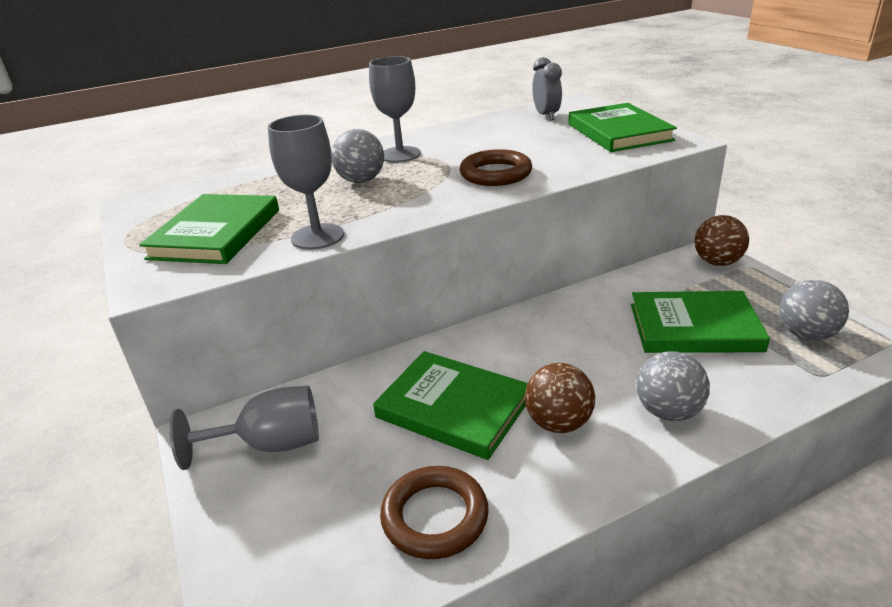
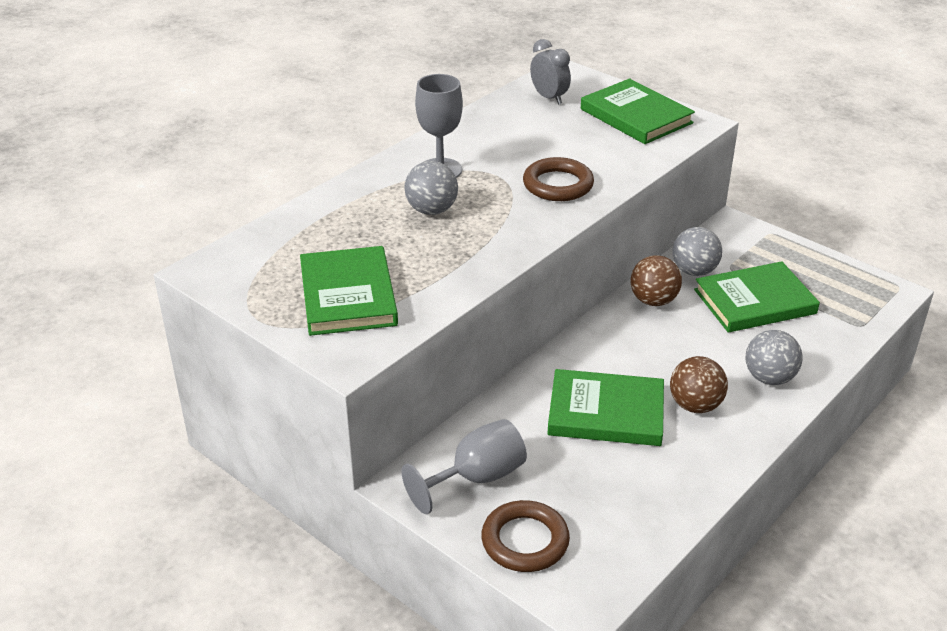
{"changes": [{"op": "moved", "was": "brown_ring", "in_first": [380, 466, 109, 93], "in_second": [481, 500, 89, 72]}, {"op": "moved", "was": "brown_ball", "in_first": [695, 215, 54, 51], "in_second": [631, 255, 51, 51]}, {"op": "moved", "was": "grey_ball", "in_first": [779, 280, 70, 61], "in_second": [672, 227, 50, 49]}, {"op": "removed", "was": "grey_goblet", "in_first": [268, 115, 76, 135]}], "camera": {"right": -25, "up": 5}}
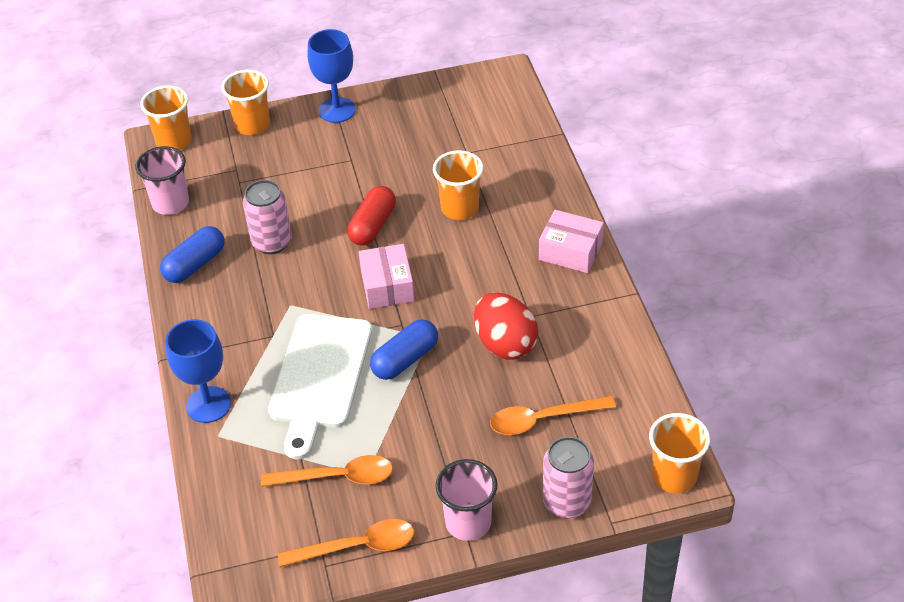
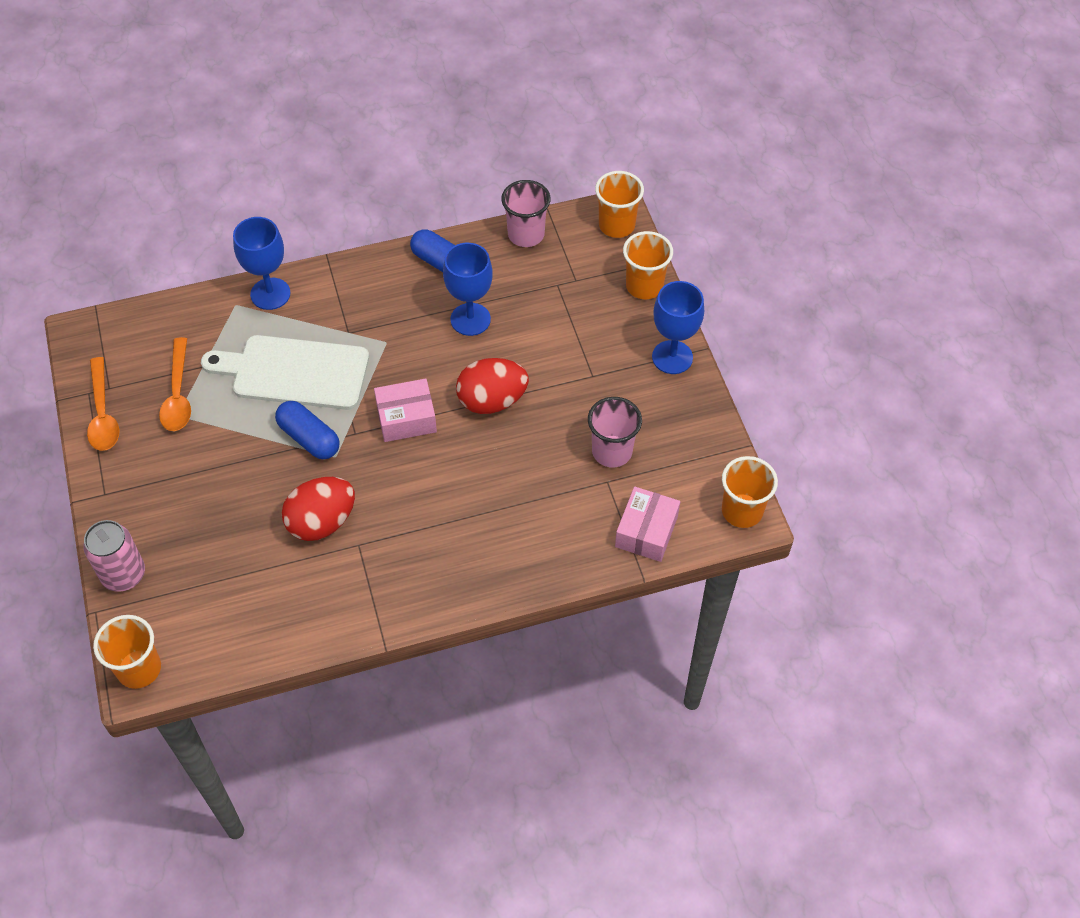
{"changes": [{"op": "replaced", "was": "pink_can", "now": "blue_goblet", "in_first": [243, 180, 49, 74], "in_second": [443, 243, 50, 93]}, {"op": "replaced", "was": "red_capsule", "now": "red_egg", "in_first": [347, 186, 49, 60], "in_second": [456, 358, 73, 56]}, {"op": "moved", "was": "pink_cup", "in_first": [435, 459, 62, 82], "in_second": [588, 397, 54, 71]}, {"op": "moved", "was": "pink_box", "in_first": [539, 210, 65, 63], "in_second": [615, 487, 65, 75]}, {"op": "moved", "was": "orange_cup", "in_first": [433, 150, 50, 70], "in_second": [722, 456, 56, 72]}, {"op": "removed", "was": "orange_spoon", "in_first": [490, 396, 126, 39]}], "camera": {"right": 85, "up": 10}}
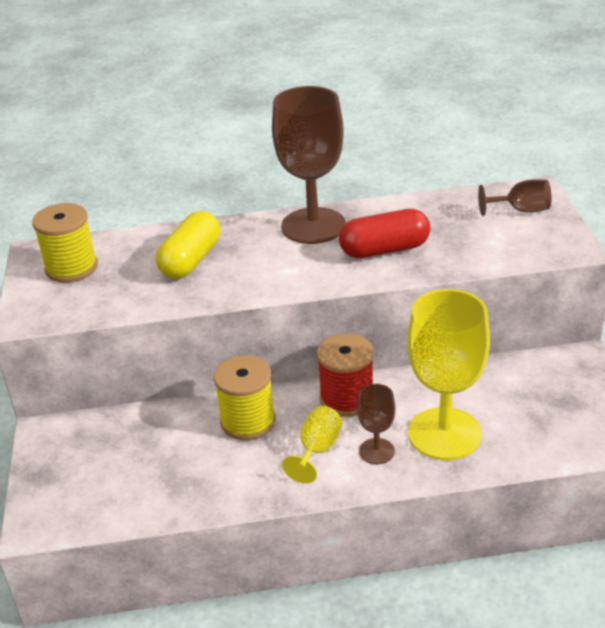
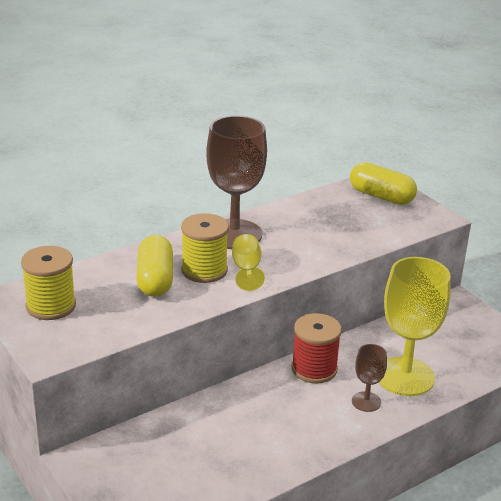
{"changes": [{"op": "moved", "was": "yellow_spool", "in_first": [214, 355, 62, 85], "in_second": [181, 213, 48, 70]}, {"op": "moved", "was": "yellow_goblet", "in_first": [282, 406, 60, 78], "in_second": [232, 234, 33, 57]}, {"op": "replaced", "was": "brown_goblet", "now": "yellow_capsule", "in_first": [478, 179, 73, 37], "in_second": [350, 162, 67, 43]}, {"op": "removed", "was": "red_capsule", "in_first": [339, 209, 92, 49]}], "camera": {"right": -30, "up": -5}}
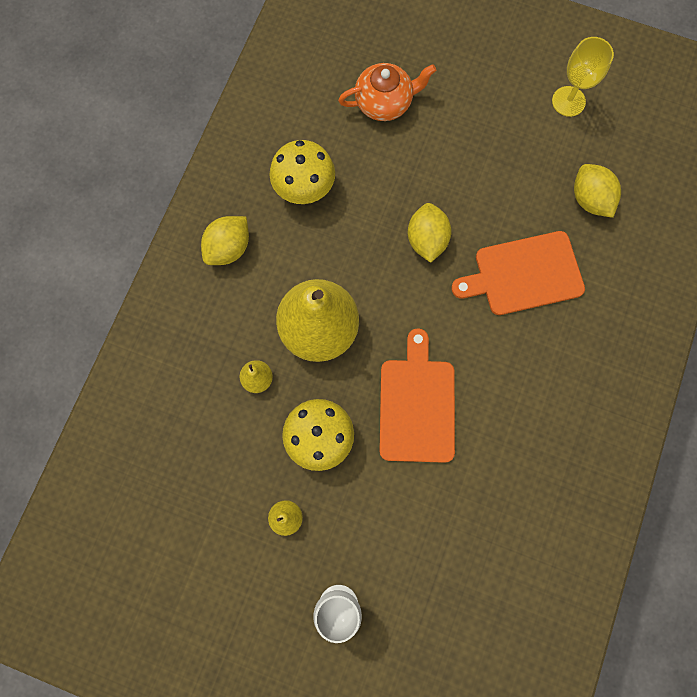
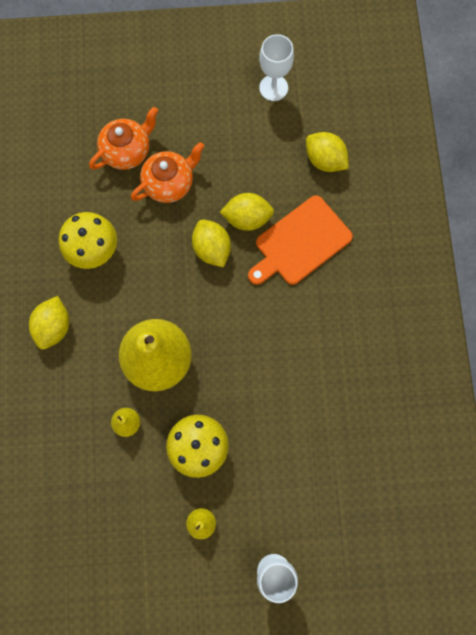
{"changes": [{"op": "added", "now": "orange_teapot", "in_second": [131, 142, 74, 61]}, {"op": "added", "now": "yellow_lemon", "in_second": [220, 193, 54, 38]}, {"op": "recoloured", "was": "yellow_goblet", "now": "white_goblet", "in_first": [552, 37, 62, 80], "in_second": [259, 34, 35, 67]}, {"op": "removed", "was": "orange_cutting_board", "in_first": [380, 328, 75, 135]}], "camera": {"right": -25, "up": 0}}
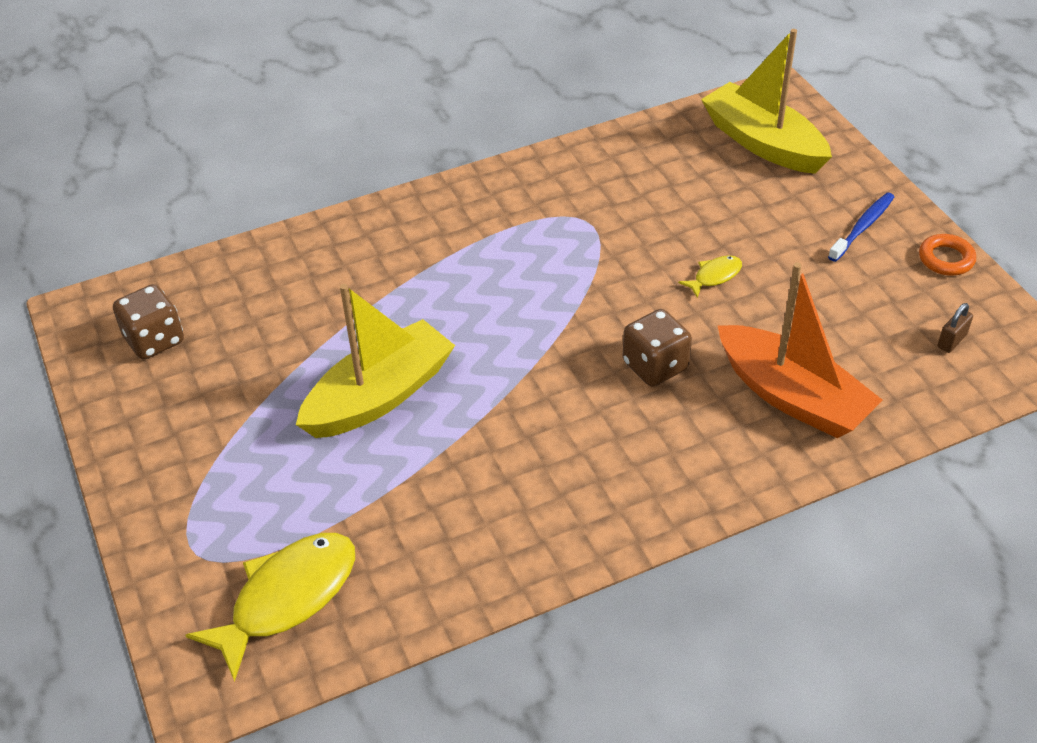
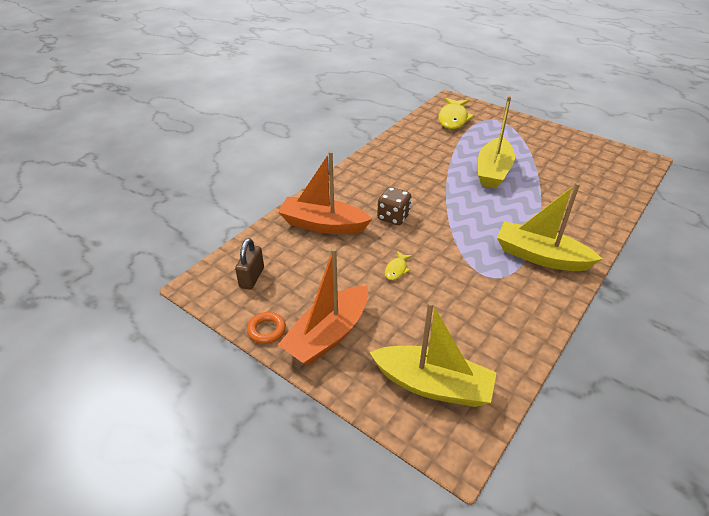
{"changes": [{"op": "resized", "was": "brown_padlock", "in_first": [937, 303, 36, 50], "in_second": [235, 238, 29, 52], "ratio": 1.63}, {"op": "replaced", "was": "blue_toothbrush", "now": "orange_boat", "in_first": [828, 192, 66, 70], "in_second": [278, 248, 90, 118]}, {"op": "added", "now": "yellow_boat", "in_second": [497, 183, 105, 88]}, {"op": "removed", "was": "brown_dice", "in_first": [113, 284, 71, 75]}], "camera": {"right": 150, "up": -5}}
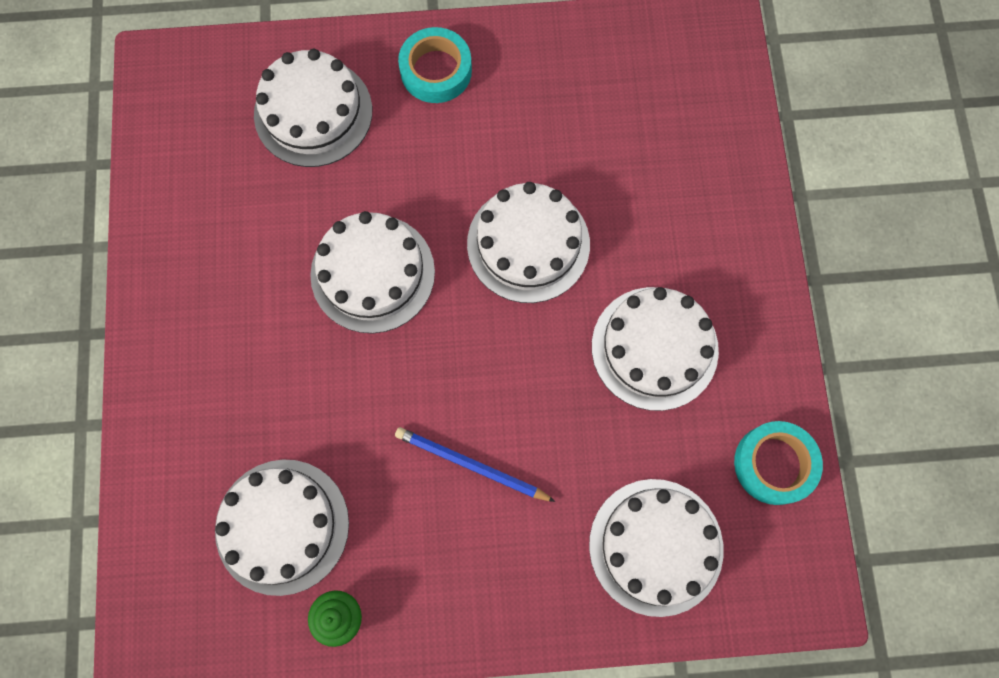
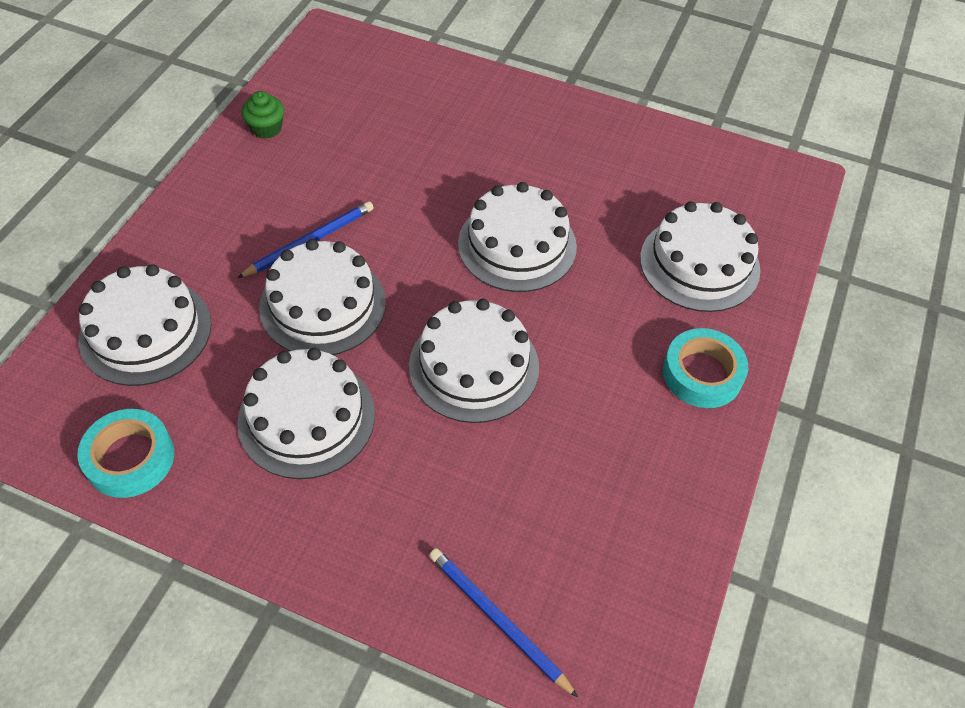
{"changes": [{"op": "moved", "was": "white_cake", "in_first": [215, 459, 134, 137], "in_second": [259, 239, 127, 116]}, {"op": "added", "now": "blue_pencil", "in_second": [429, 548, 150, 150]}], "camera": {"right": 115, "up": -20}}
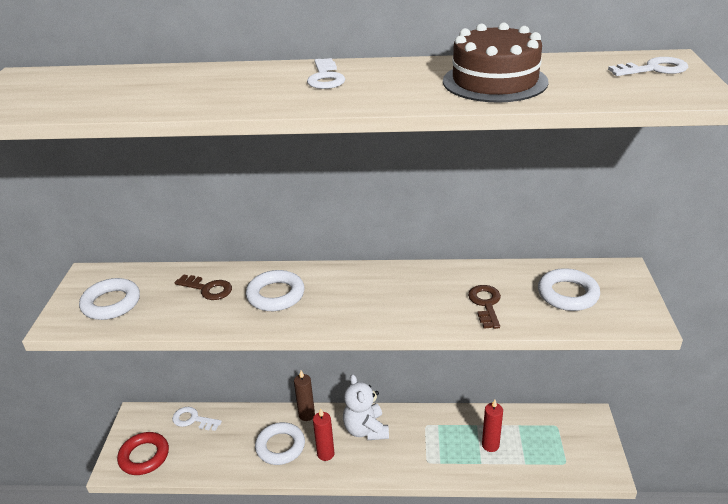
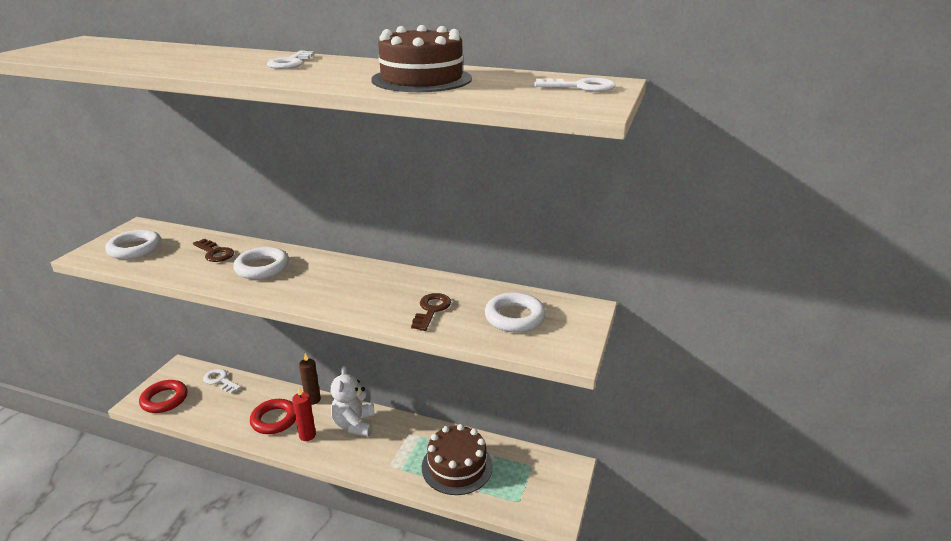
{"changes": [{"op": "recoloured", "was": "white_ring", "now": "red_ring", "in_first": [255, 422, 50, 43], "in_second": [250, 399, 46, 35]}, {"op": "replaced", "was": "red_candle", "now": "brown_cake", "in_first": [482, 400, 21, 52], "in_second": [422, 424, 71, 71]}], "camera": {"right": 15, "up": -5}}
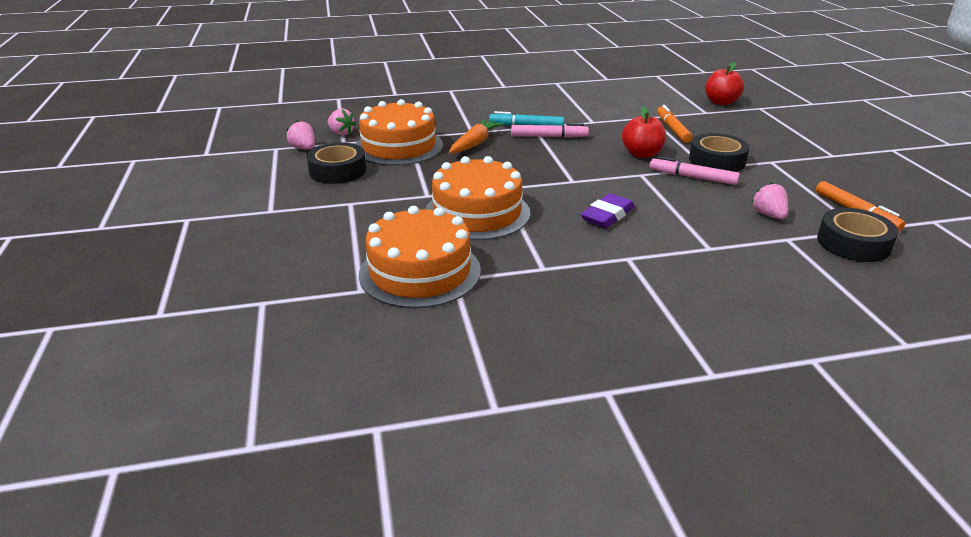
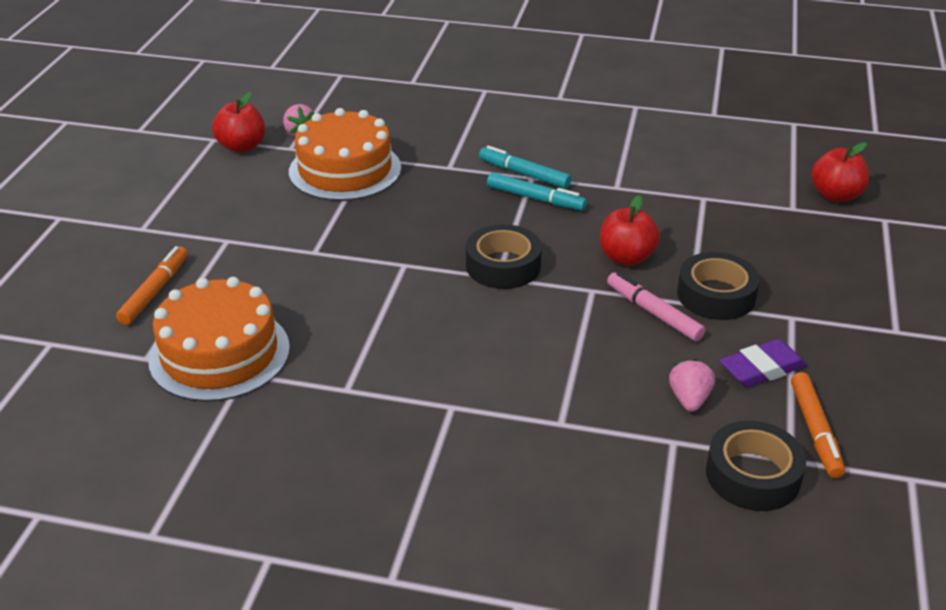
{"changes": [{"op": "moved", "was": "orange_marker", "in_first": [657, 105, 36, 38], "in_second": [116, 246, 72, 79]}, {"op": "replaced", "was": "pink_strawberry", "now": "red_apple", "in_first": [287, 121, 28, 28], "in_second": [212, 92, 53, 61]}, {"op": "moved", "was": "black_tape", "in_first": [307, 143, 59, 41], "in_second": [466, 224, 76, 65]}, {"op": "recoloured", "was": "pink_marker", "now": "turquoise_marker", "in_first": [511, 123, 78, 15], "in_second": [487, 173, 100, 38]}, {"op": "moved", "was": "purple_eraser", "in_first": [581, 193, 54, 35], "in_second": [719, 339, 88, 48]}, {"op": "removed", "was": "orange_cake", "in_first": [425, 156, 105, 84]}, {"op": "removed", "was": "orange_carrot", "in_first": [449, 119, 55, 34]}], "camera": {"right": 25, "up": 5}}
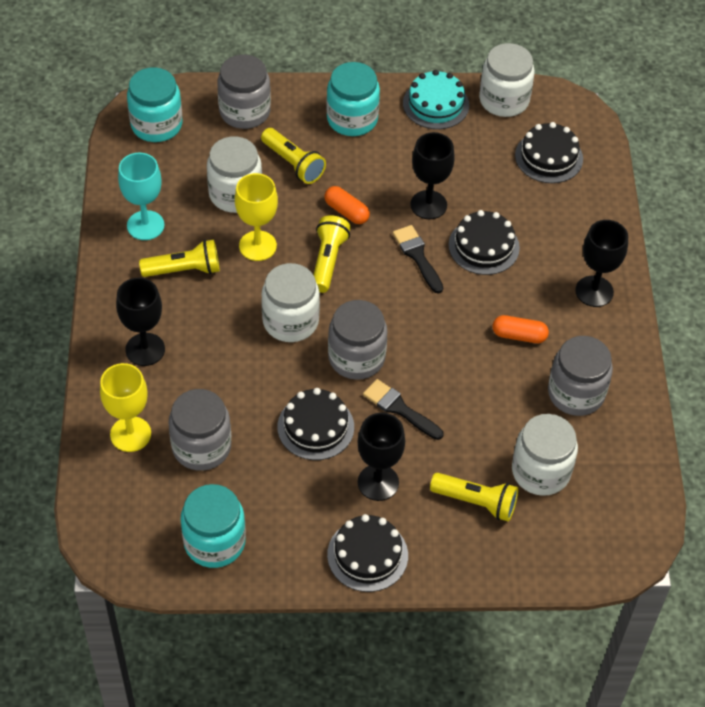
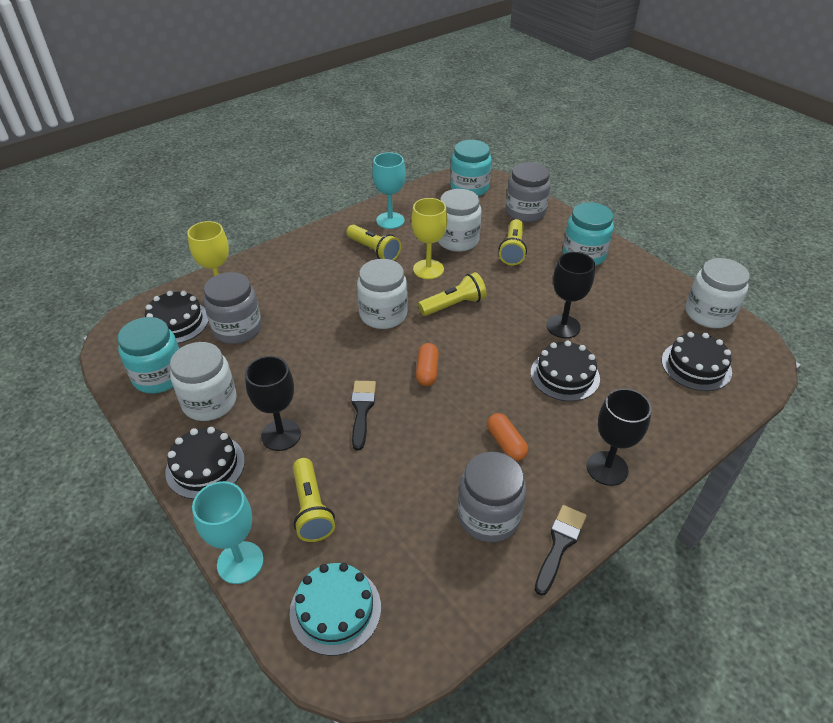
{"changes": [{"op": "moved", "was": "black_cake", "in_first": [277, 388, 77, 72], "in_second": [145, 291, 64, 53]}, {"op": "moved", "was": "white_jar", "in_first": [512, 414, 66, 82], "in_second": [170, 342, 67, 79]}, {"op": "added", "now": "turquoise_goblet", "in_second": [192, 481, 72, 103]}, {"op": "moved", "was": "turquoise_cake", "in_first": [403, 70, 66, 59], "in_second": [289, 563, 92, 93]}, {"op": "moved", "was": "orange_capsule", "in_first": [324, 186, 46, 38], "in_second": [416, 343, 23, 43]}, {"op": "moved", "was": "black_brush", "in_first": [393, 225, 50, 69], "in_second": [535, 505, 51, 90]}, {"op": "removed", "was": "black_goblet", "in_first": [116, 278, 49, 88]}, {"op": "removed", "was": "grey_jar", "in_first": [328, 300, 59, 80]}], "camera": {"right": 55, "up": -10}}
